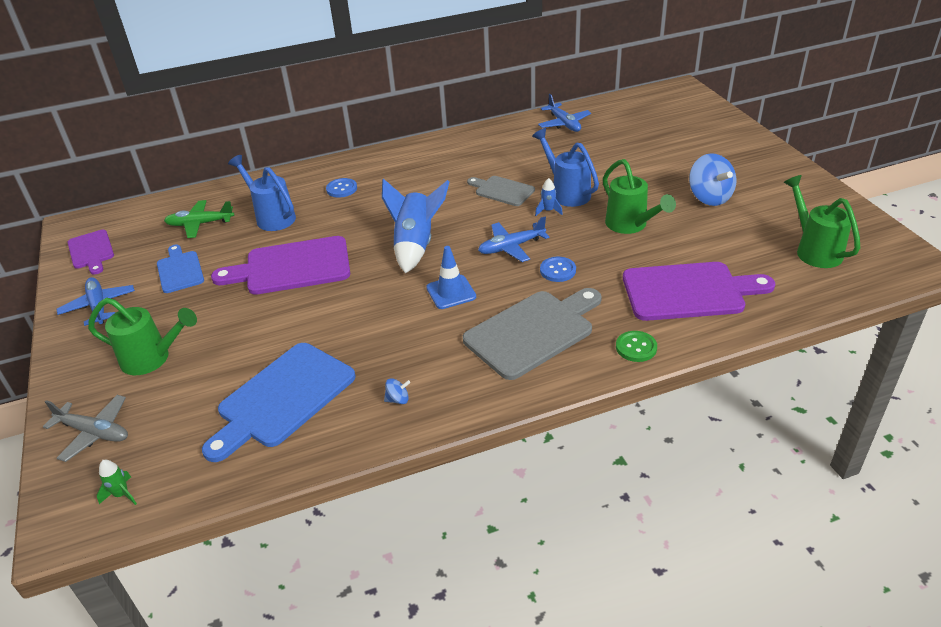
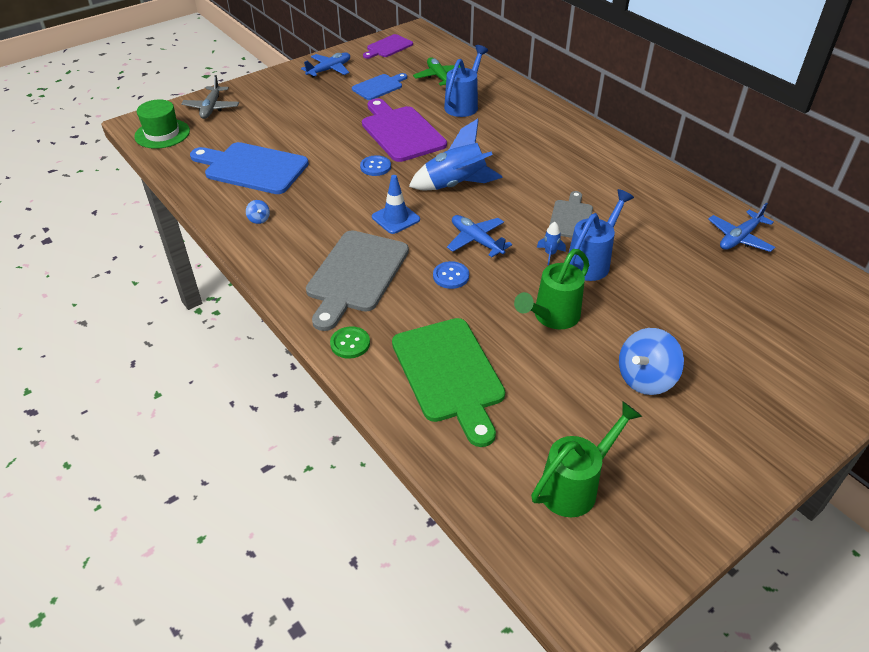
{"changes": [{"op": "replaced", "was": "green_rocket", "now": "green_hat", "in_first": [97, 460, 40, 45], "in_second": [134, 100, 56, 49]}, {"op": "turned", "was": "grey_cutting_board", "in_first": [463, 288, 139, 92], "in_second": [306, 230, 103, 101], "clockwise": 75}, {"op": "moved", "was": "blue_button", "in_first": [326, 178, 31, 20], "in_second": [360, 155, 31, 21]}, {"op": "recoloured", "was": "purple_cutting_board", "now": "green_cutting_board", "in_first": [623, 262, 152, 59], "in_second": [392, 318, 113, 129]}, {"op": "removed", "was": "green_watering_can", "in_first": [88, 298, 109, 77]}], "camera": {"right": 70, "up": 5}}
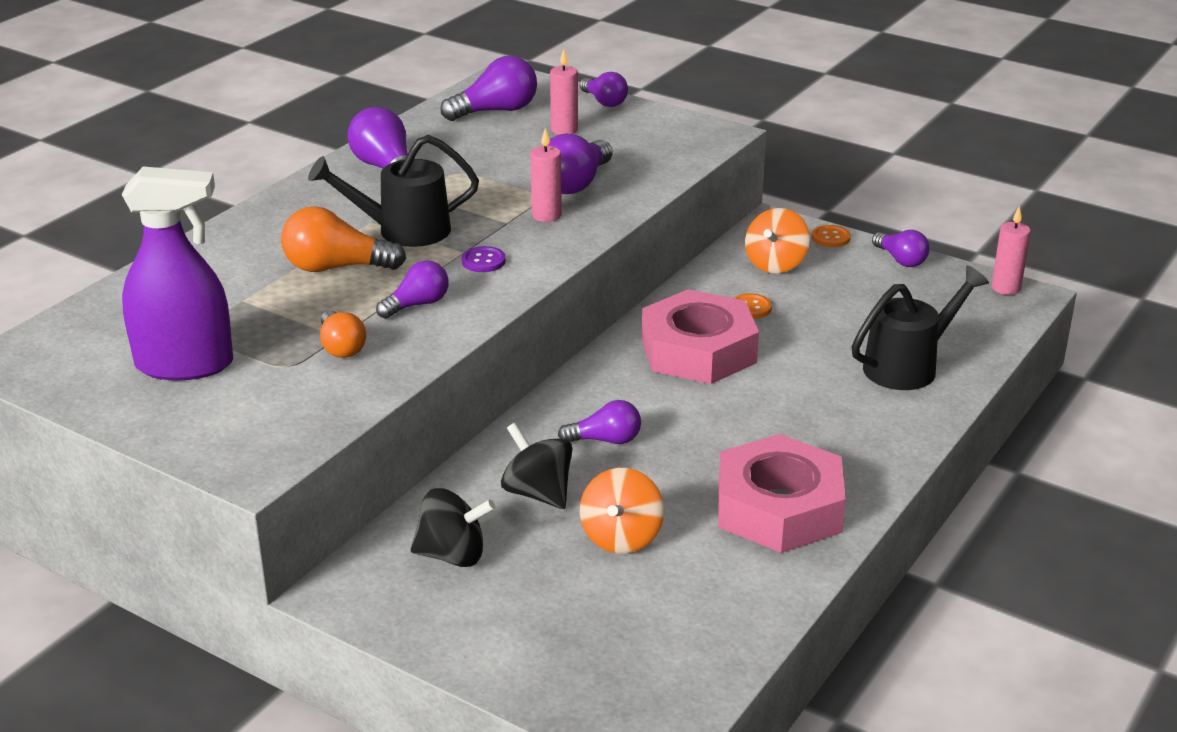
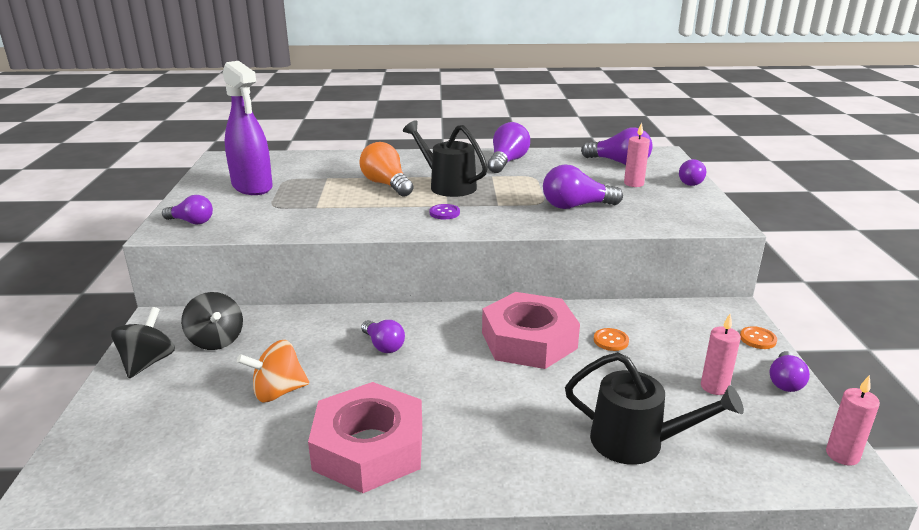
{"changes": [{"op": "moved", "was": "black_spinning_top", "in_first": [501, 423, 72, 86], "in_second": [111, 307, 64, 71]}, {"op": "moved", "was": "purple_light_bulb", "in_first": [376, 260, 73, 59], "in_second": [162, 195, 51, 30]}, {"op": "moved", "was": "pink_candle", "in_first": [530, 128, 32, 94], "in_second": [701, 314, 40, 81]}, {"op": "removed", "was": "orange_light_bulb", "in_first": [320, 311, 46, 47]}, {"op": "removed", "was": "orange_spinning_top", "in_first": [745, 208, 65, 66]}], "camera": {"right": 55, "up": -5}}
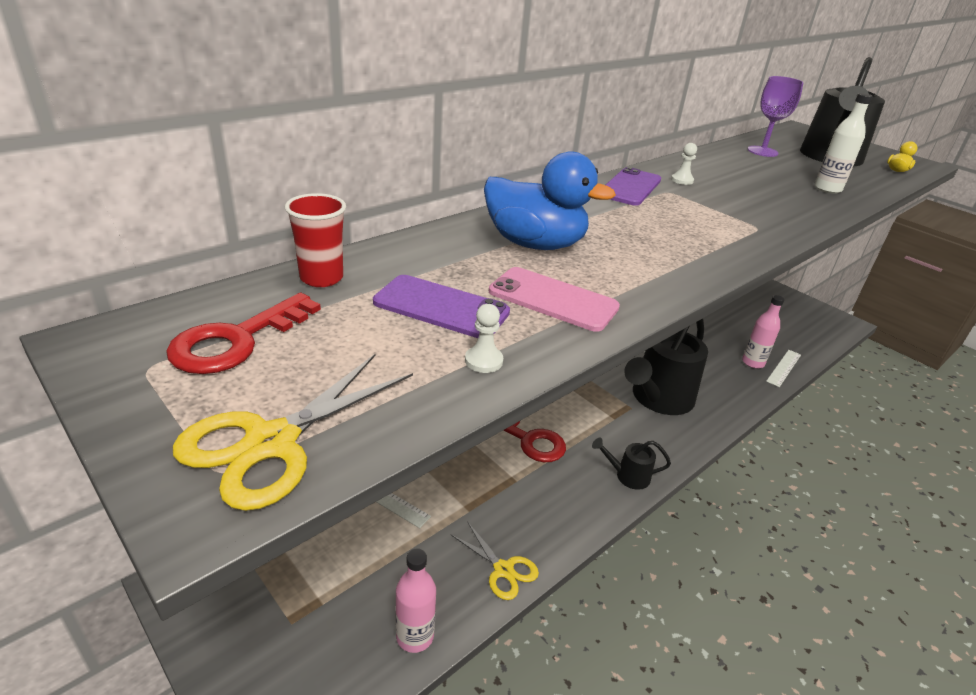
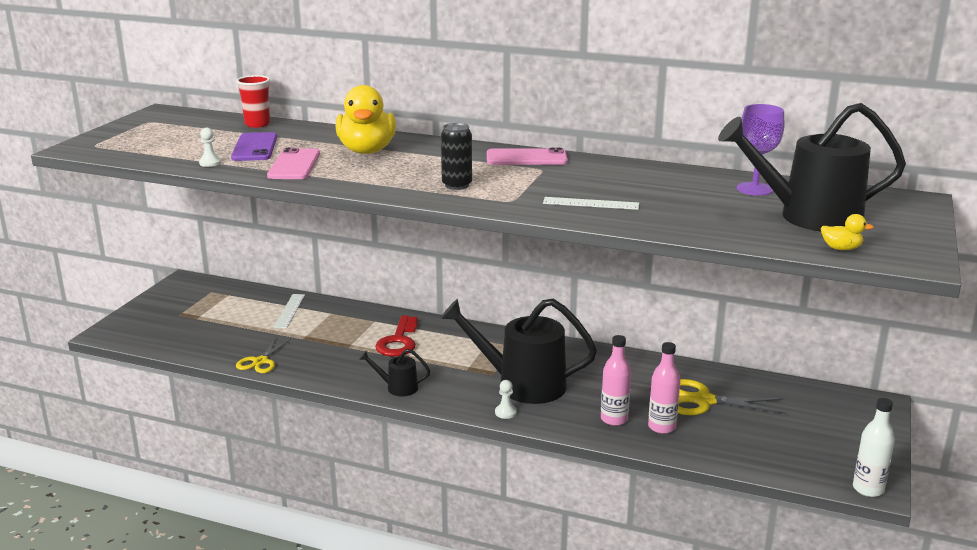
{"changes": [{"op": "recoloured", "was": "blue_duck", "now": "yellow_duck", "in_first": [484, 151, 132, 99], "in_second": [336, 85, 60, 69]}, {"op": "turned", "was": "black_watering_can", "in_first": [592, 437, 79, 53], "in_second": [359, 349, 71, 47], "clockwise": -60}, {"op": "added", "now": "black_can", "in_second": [441, 123, 31, 67]}, {"op": "recoloured", "was": "purple_phone", "now": "pink_phone", "in_first": [606, 167, 55, 39], "in_second": [487, 148, 81, 17]}, {"op": "moved", "was": "white_pawn", "in_first": [671, 143, 26, 42], "in_second": [495, 380, 22, 39]}, {"op": "moved", "was": "white_ruler", "in_first": [766, 350, 35, 37], "in_second": [543, 197, 96, 13]}, {"op": "moved", "was": "pink_bottle", "in_first": [395, 548, 41, 105], "in_second": [601, 335, 30, 91]}, {"op": "moved", "was": "yellow_scissors", "in_first": [173, 354, 240, 157], "in_second": [678, 379, 108, 36]}, {"op": "moved", "was": "white_bottle", "in_first": [815, 93, 58, 101], "in_second": [853, 398, 42, 99]}, {"op": "removed", "was": "red_key", "in_first": [166, 293, 155, 81]}], "camera": {"right": 65, "up": -10}}
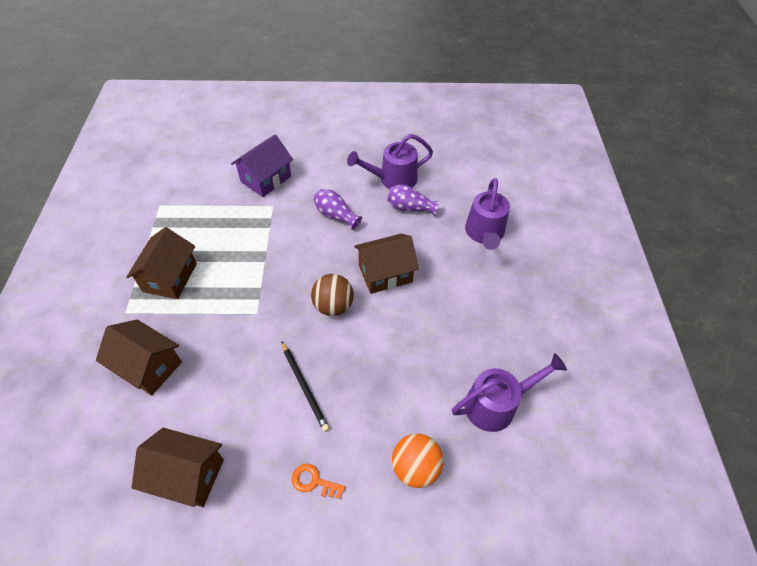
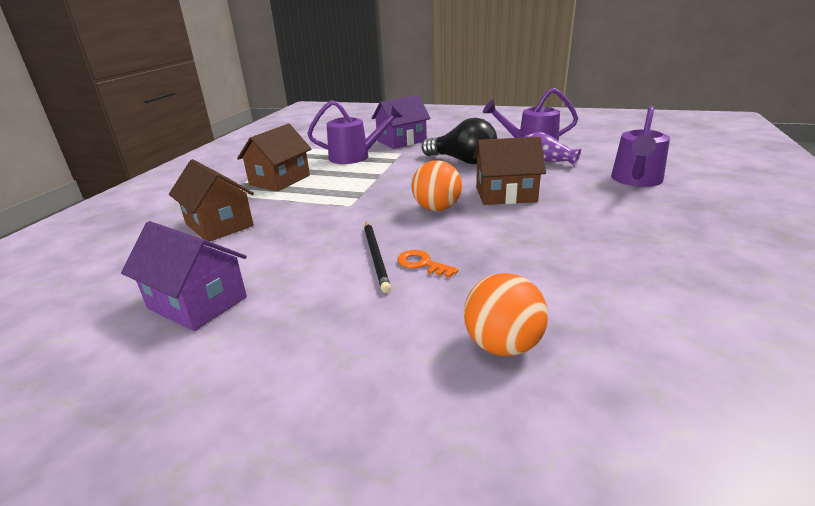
{"changes": [{"op": "recoloured", "was": "brown_house", "now": "purple_house", "in_first": [132, 428, 92, 79], "in_second": [121, 221, 126, 110]}, {"op": "moved", "was": "purple_watering_can", "in_first": [452, 353, 115, 79], "in_second": [307, 100, 97, 64]}, {"op": "moved", "was": "orange_key", "in_first": [292, 464, 53, 35], "in_second": [397, 250, 62, 28]}, {"op": "recoloured", "was": "brown_ball", "now": "orange_ball", "in_first": [311, 274, 43, 42], "in_second": [412, 161, 50, 50]}, {"op": "replaced", "was": "purple_vase", "now": "black_light_bulb", "in_first": [314, 189, 48, 41], "in_second": [422, 118, 75, 46]}], "camera": {"right": 20, "up": -25}}
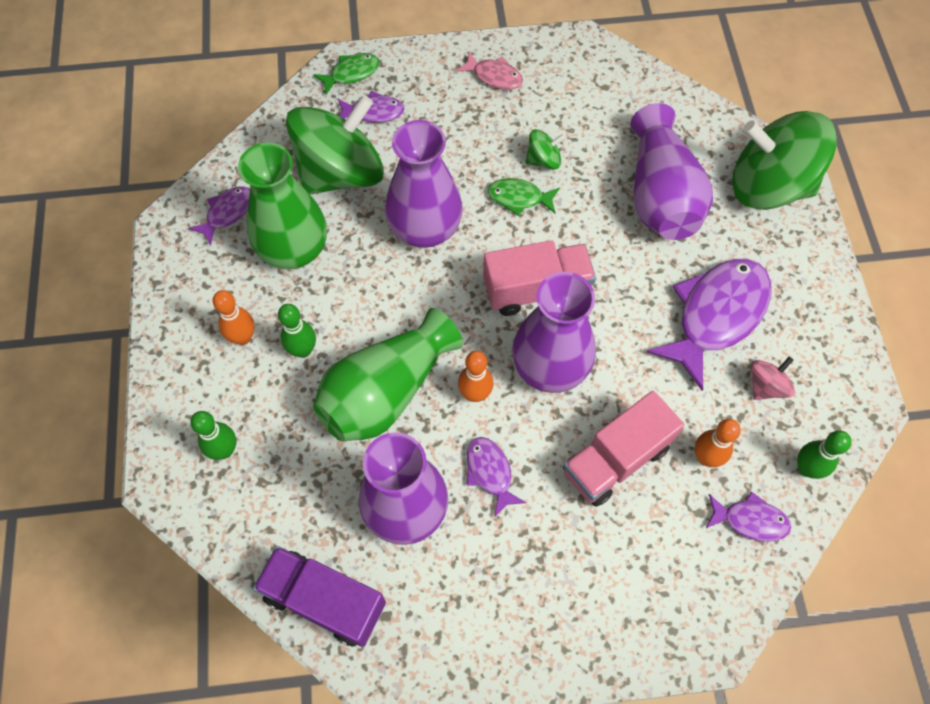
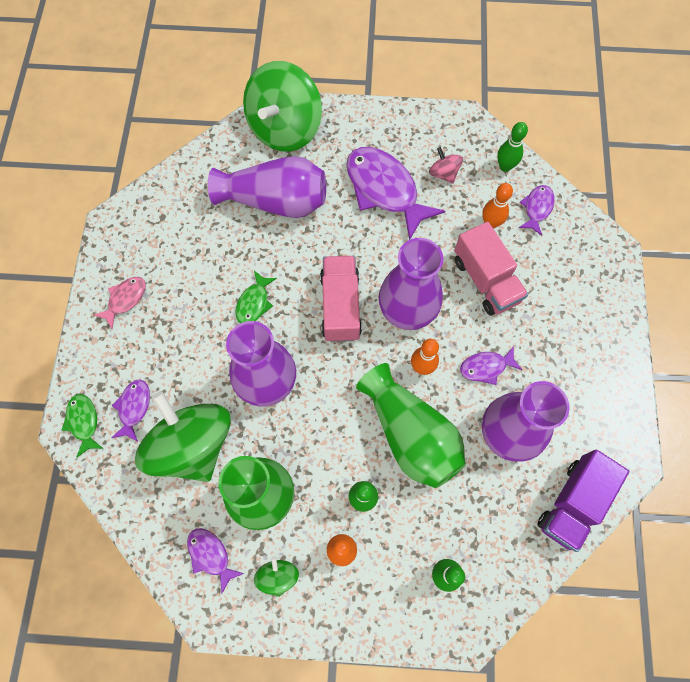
{"changes": [{"op": "moved", "was": "green_spinning_top", "in_first": [526, 129, 40, 40], "in_second": [254, 556, 45, 41]}], "camera": {"right": -80, "up": 5}}
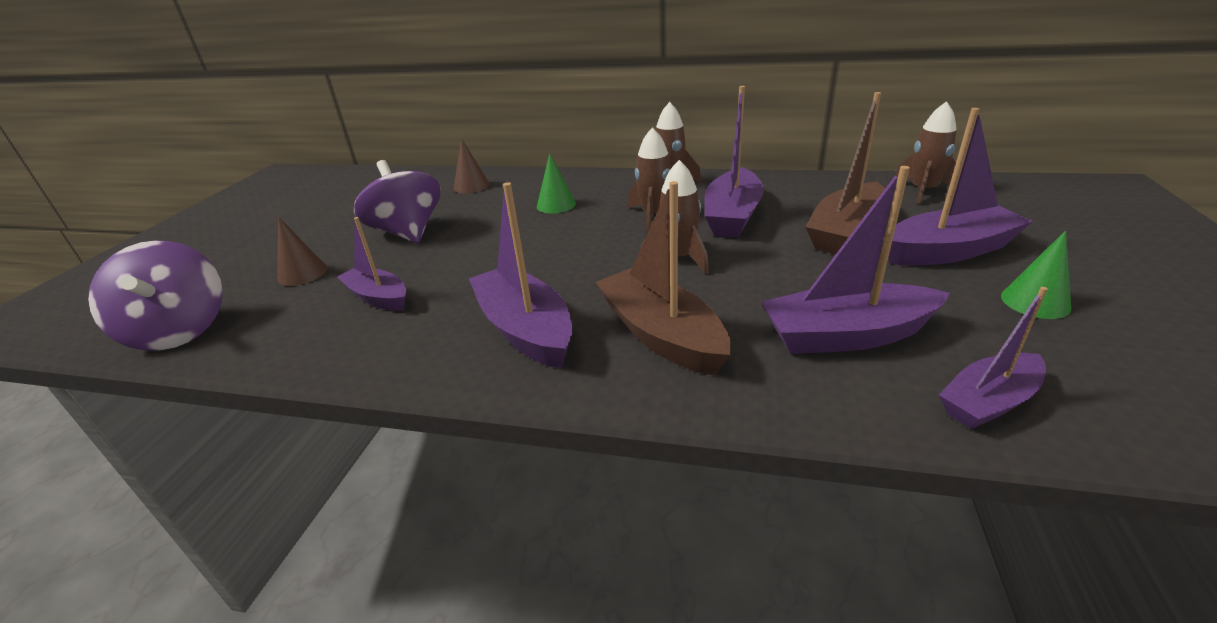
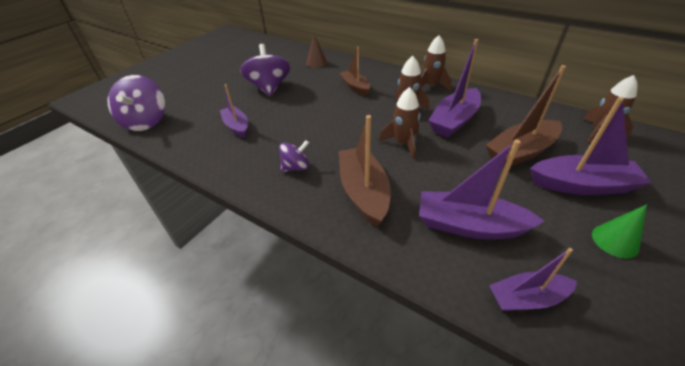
{"changes": [{"op": "replaced", "was": "purple_boat", "now": "purple_spinning_top", "in_first": [469, 182, 103, 187], "in_second": [279, 140, 31, 32]}, {"op": "replaced", "was": "green_cone", "now": "brown_boat", "in_first": [537, 153, 39, 61], "in_second": [339, 47, 31, 49]}, {"op": "removed", "was": "brown_cone", "in_first": [278, 217, 49, 69]}], "camera": {"right": 20, "up": 10}}
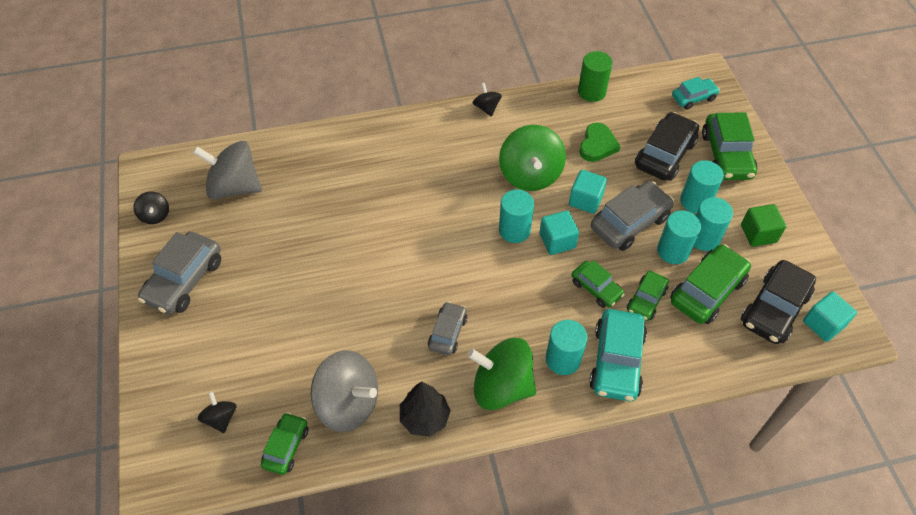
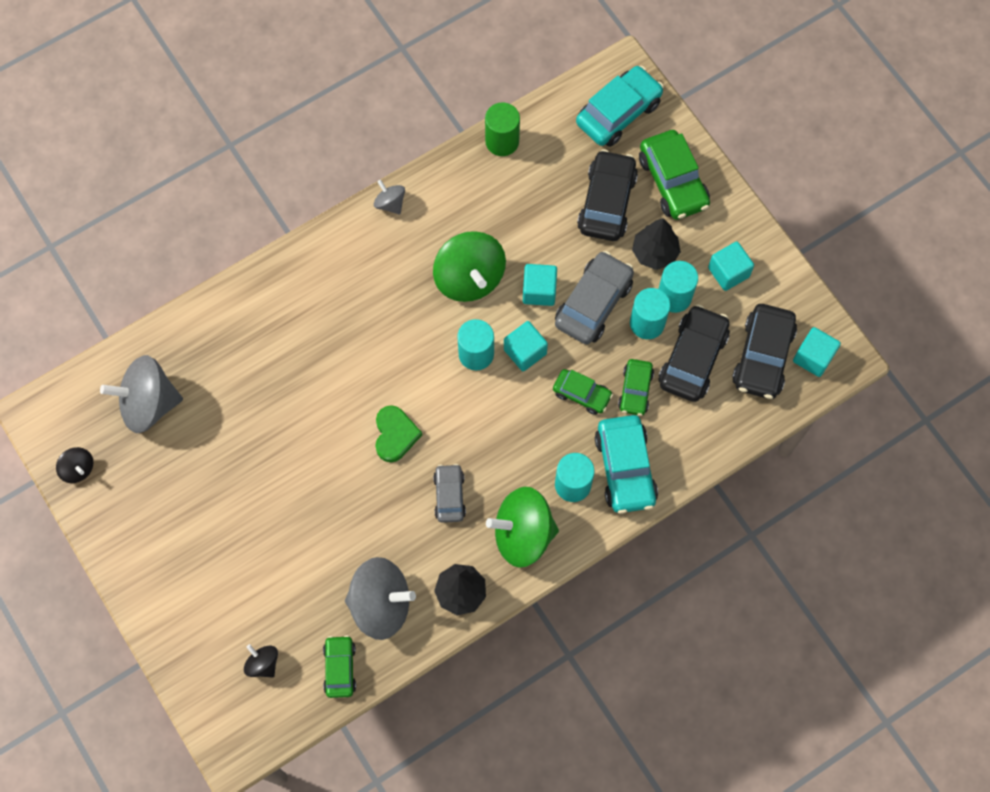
{"changes": [{"op": "recoloured", "was": "black_spinning_top", "now": "grey_spinning_top", "in_first": [473, 83, 29, 34], "in_second": [374, 180, 31, 34]}, {"op": "moved", "was": "green_heart", "in_first": [579, 122, 41, 40], "in_second": [375, 405, 47, 57]}, {"op": "resized", "was": "turquoise_car", "in_first": [672, 77, 48, 33], "in_second": [576, 66, 88, 81], "ratio": 1.68}, {"op": "replaced", "was": "turquoise_cylinder", "now": "black_tree", "in_first": [680, 160, 44, 53], "in_second": [632, 218, 49, 52]}, {"op": "recoloured", "was": "green_car", "now": "black_car", "in_first": [670, 244, 81, 80], "in_second": [658, 305, 72, 97]}, {"op": "recoloured", "was": "green_cube", "now": "turquoise_cube", "in_first": [741, 204, 45, 43], "in_second": [708, 241, 46, 50]}, {"op": "removed", "was": "grey_car", "in_first": [138, 231, 83, 84]}], "camera": {"right": -20, "up": 15}}
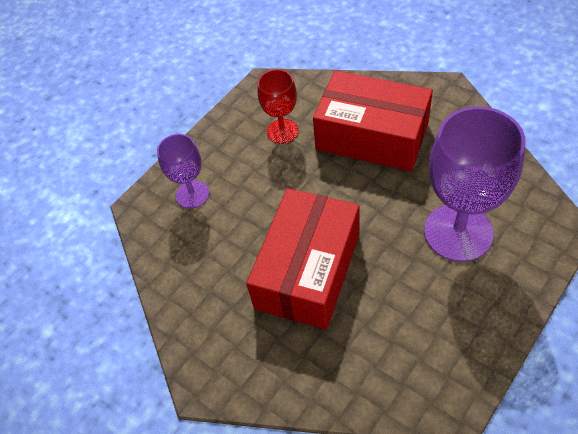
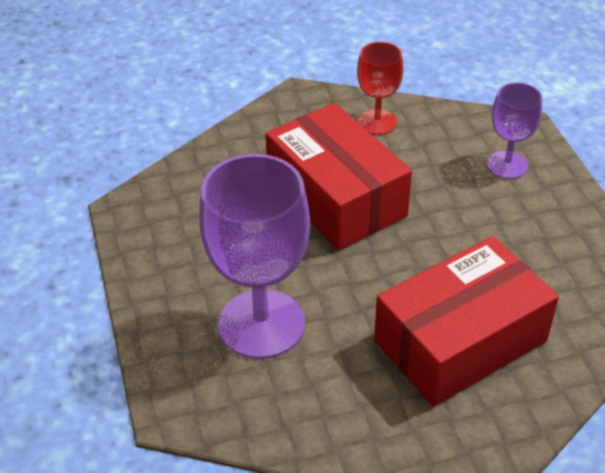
{"changes": [{"op": "moved", "was": "red_goblet", "in_first": [257, 69, 42, 75], "in_second": [357, 42, 46, 93]}], "camera": {"right": 120, "up": -10}}
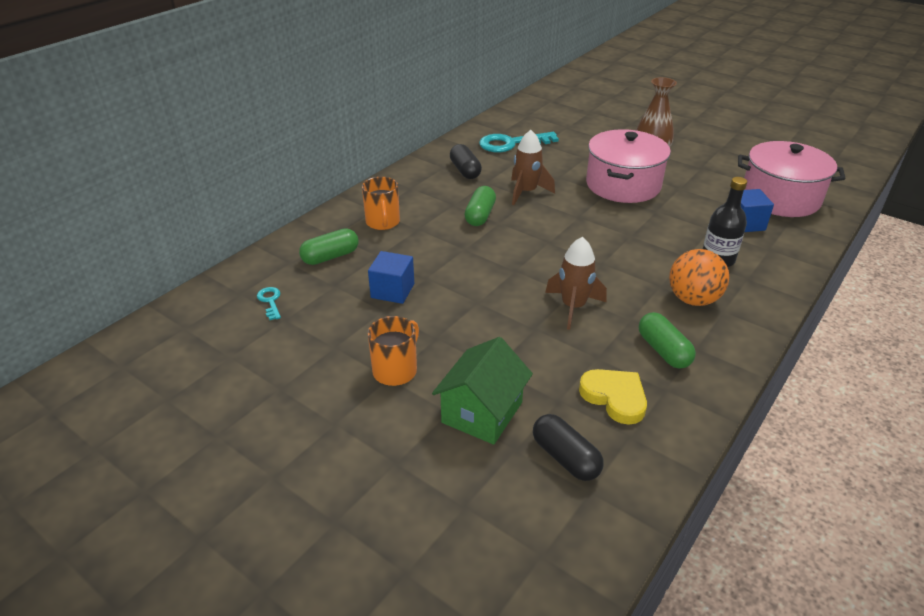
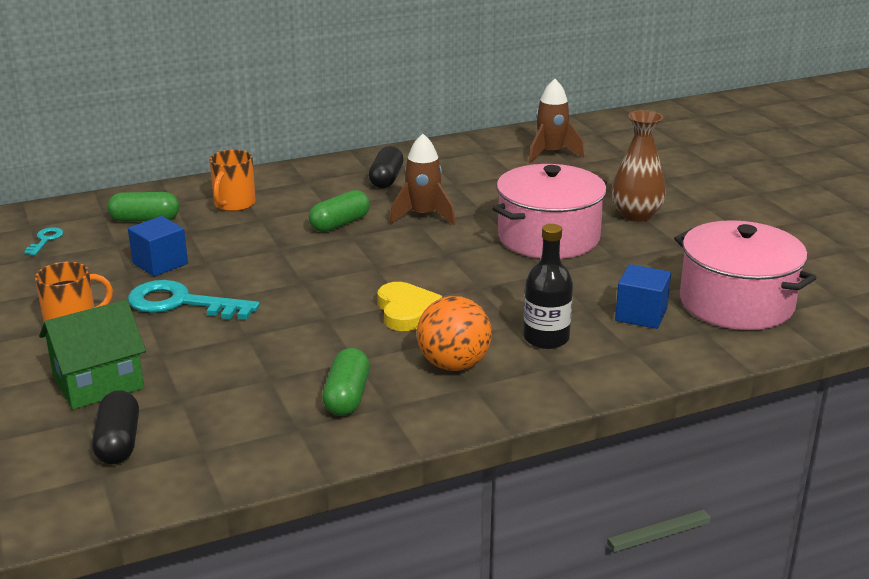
{"changes": [{"op": "moved", "was": "turquoise_key", "in_first": [479, 132, 80, 20], "in_second": [128, 280, 132, 39]}, {"op": "moved", "was": "yellow_heart", "in_first": [579, 369, 68, 56], "in_second": [377, 282, 65, 49]}, {"op": "moved", "was": "brown_rocket", "in_first": [545, 237, 62, 93], "in_second": [529, 79, 55, 85]}], "camera": {"right": 30, "up": -10}}
